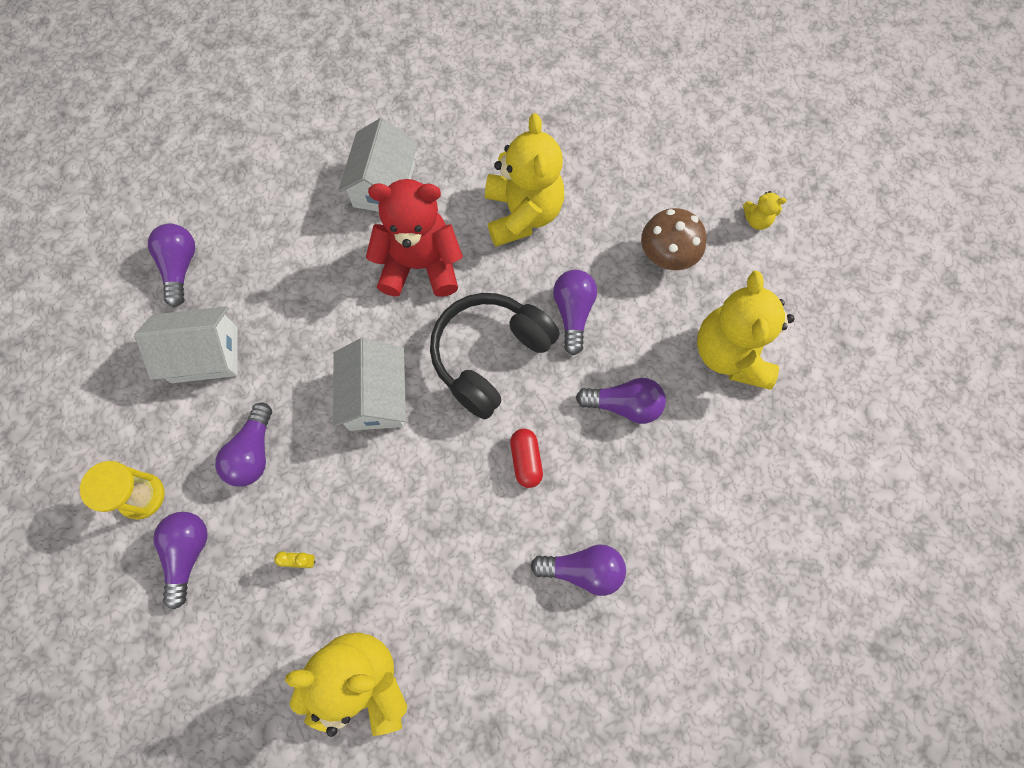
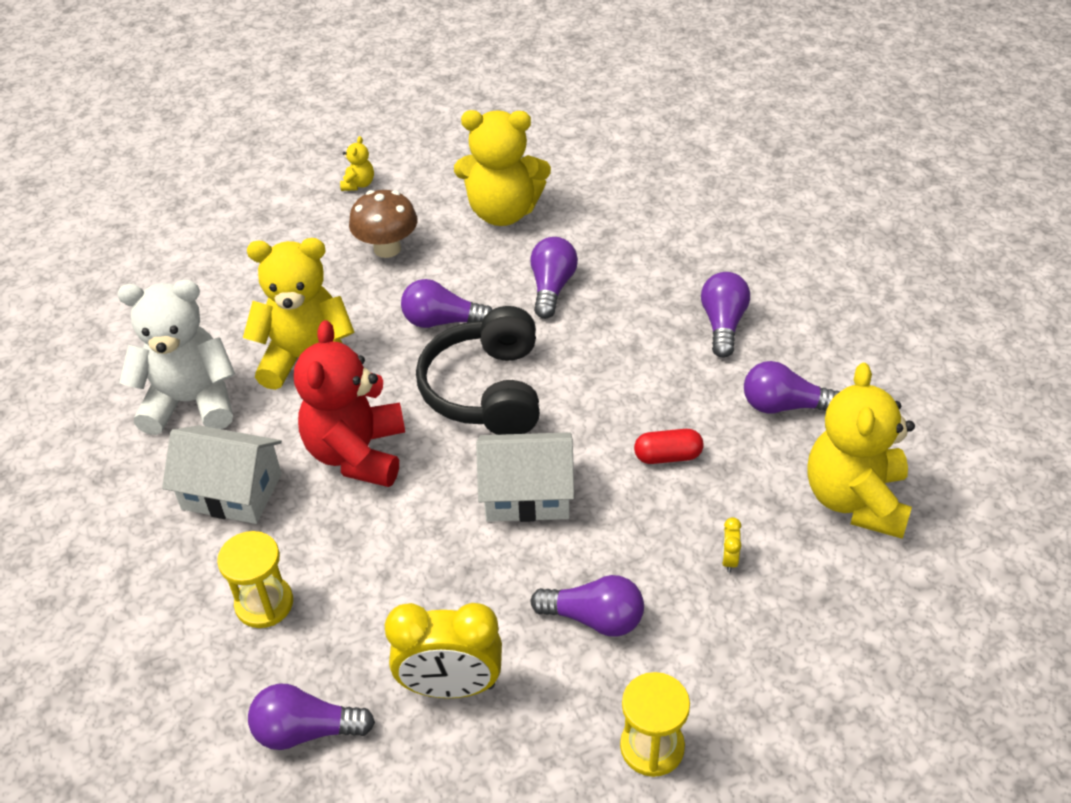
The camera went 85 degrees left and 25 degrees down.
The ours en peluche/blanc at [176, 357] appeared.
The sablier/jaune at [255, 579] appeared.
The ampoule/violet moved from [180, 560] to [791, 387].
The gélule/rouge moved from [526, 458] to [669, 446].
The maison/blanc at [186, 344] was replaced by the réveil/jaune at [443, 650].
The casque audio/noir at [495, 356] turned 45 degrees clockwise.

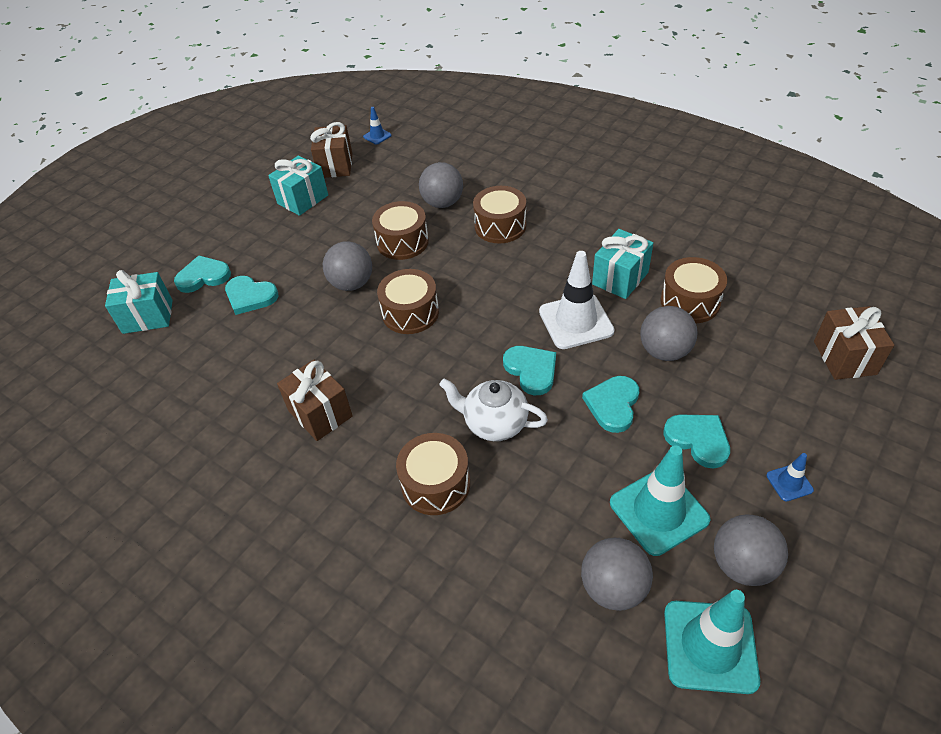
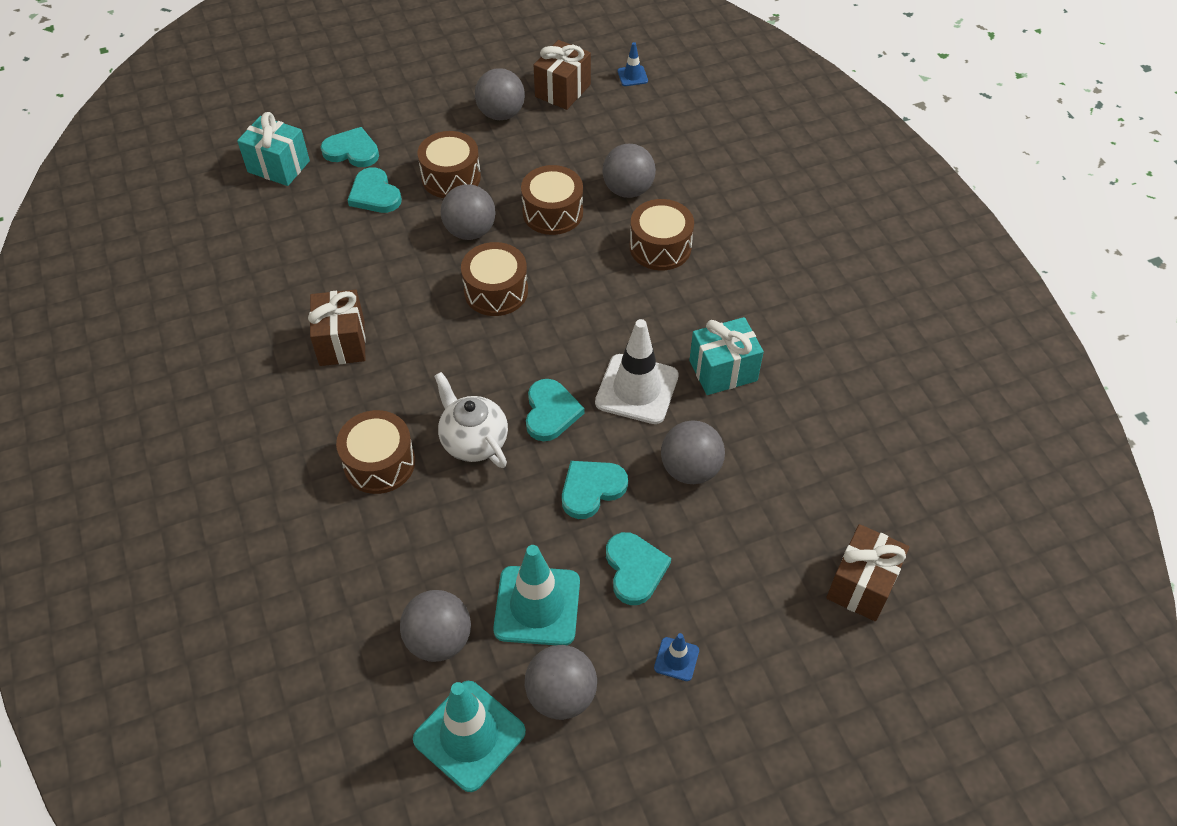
The camera went 30 degrees right and 5 degrees up.
The tambour/marron moved from [693, 290] to [449, 164].
The cadeau/turquoise at [298, 186] was replaced by the balle/gris at [500, 94].

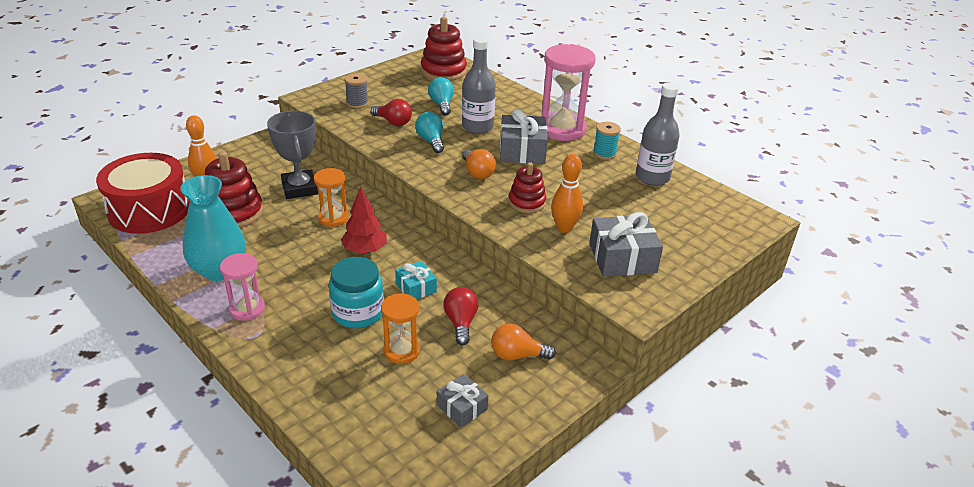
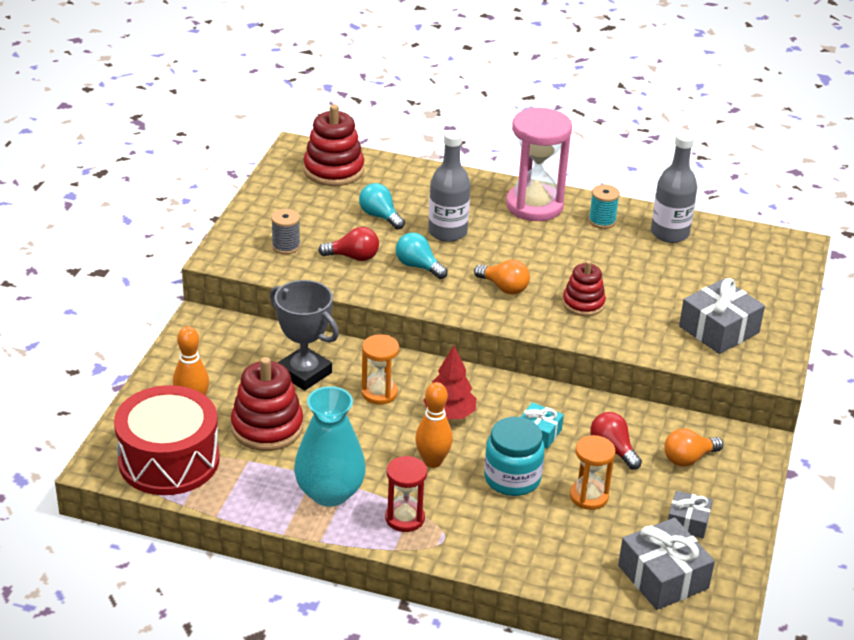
The camera went 30 degrees left and 0 degrees up.
The cadeau/gris moved from [524, 136] to [666, 564].
The quille/orange moved from [567, 193] to [434, 425].
The sablier/rose at [242, 287] became the sablier/rouge at [406, 494].

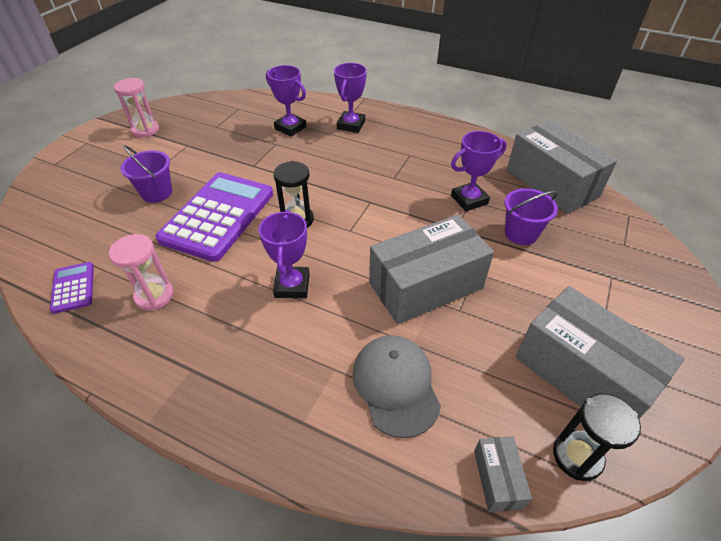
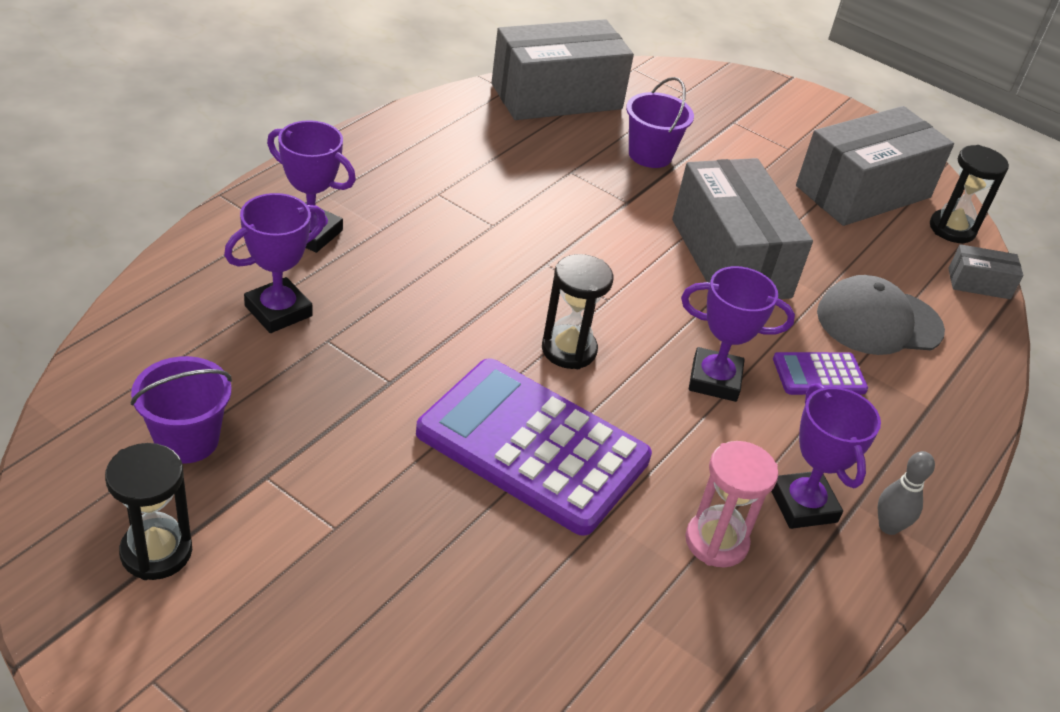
The camera went 85 degrees left and 5 degrees down.
The quille/gris at [906, 493] appeared.
The calculatrice/violet moved from [72, 288] to [820, 373].
The seau/violet moved from [146, 174] to [181, 410].
The trophée/violet moved from [479, 171] to [826, 456].
The sablier/rose at [136, 108] became the sablier/noir at [148, 511].

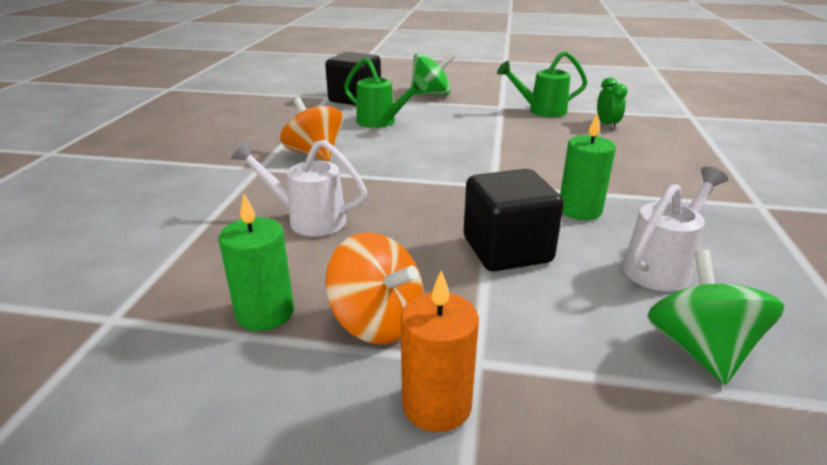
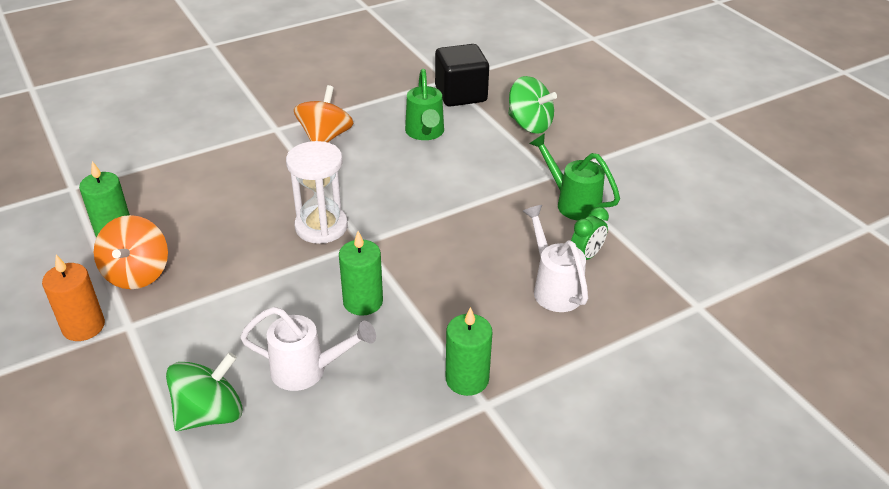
The camera went 50 degrees right and 10 degrees up.
The cube/noir at [514, 220] disappeared.
The sablier/blanc at [317, 192] appeared.
The bougie/vert at [469, 351] appeared.
The arrosoir/blanc moved from [299, 188] to [555, 258].

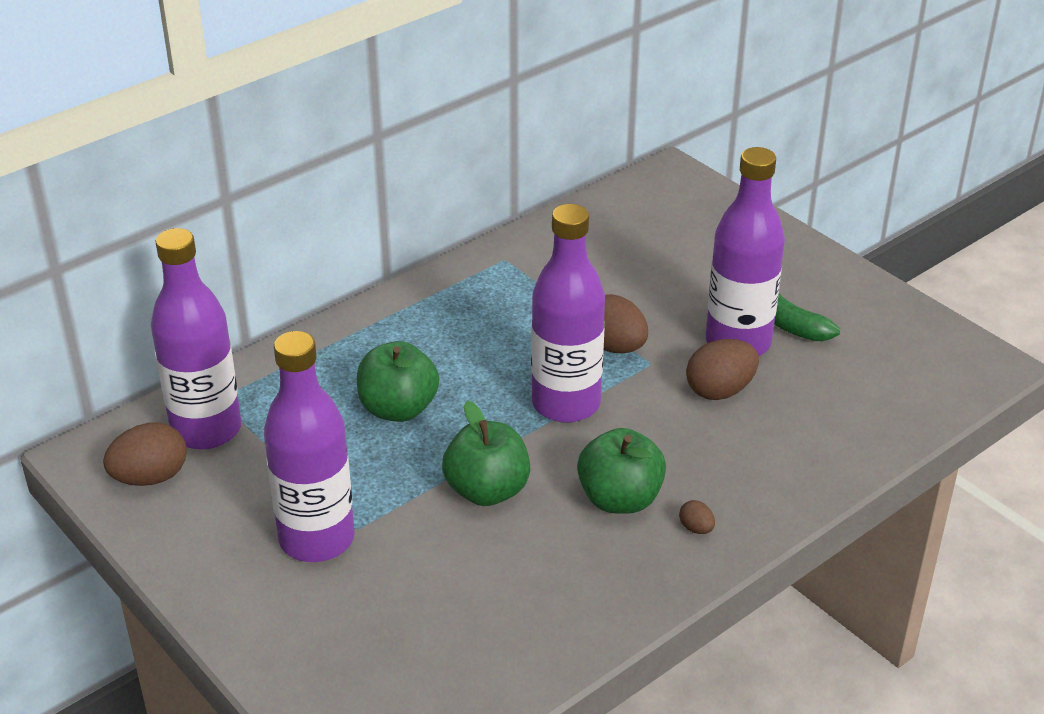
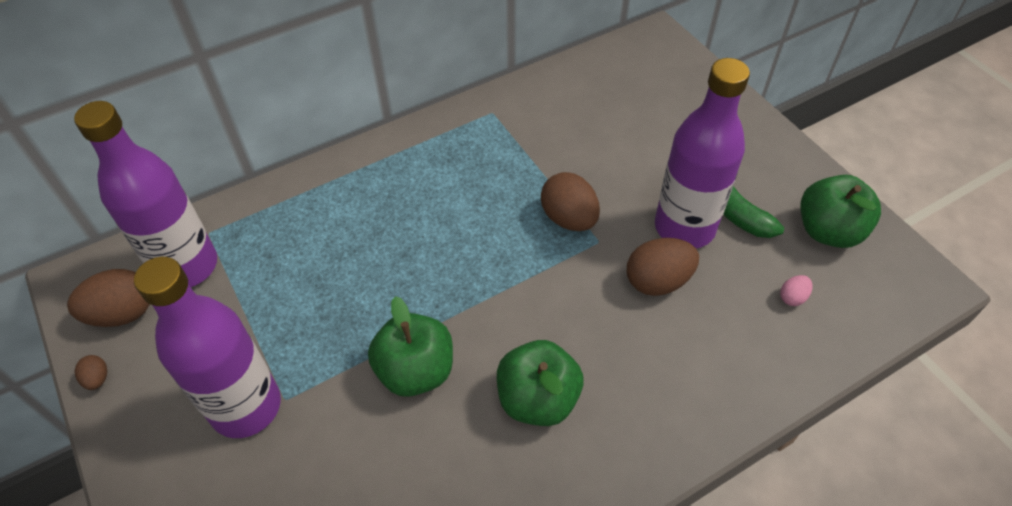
The camera went 10 degrees right and 15 degrees up.
The bouteille/violet at [568, 313] disappeared.
The œuf/rose at [796, 290] appeared.
The pomme/vert moved from [398, 381] to [841, 211].
The œuf/marron moved from [697, 517] to [91, 372].

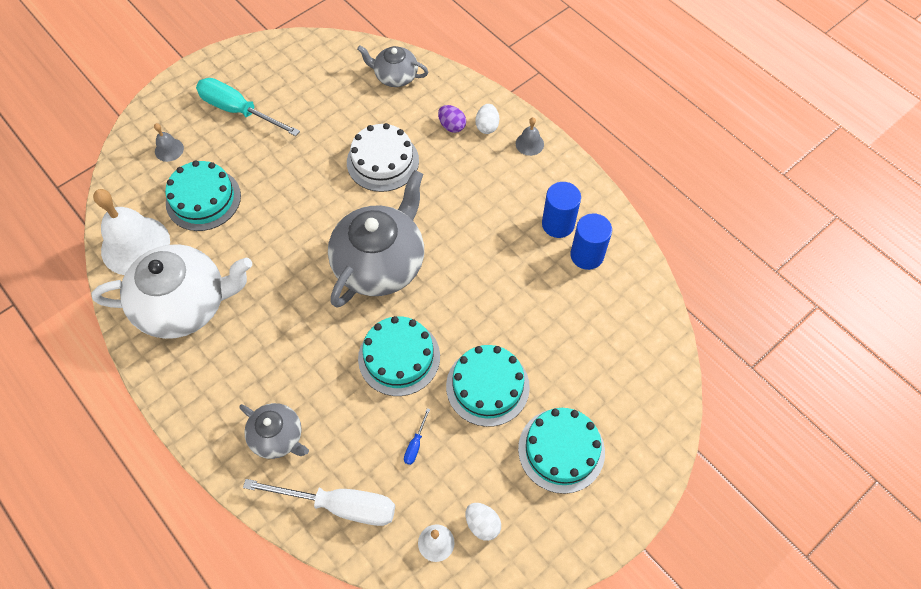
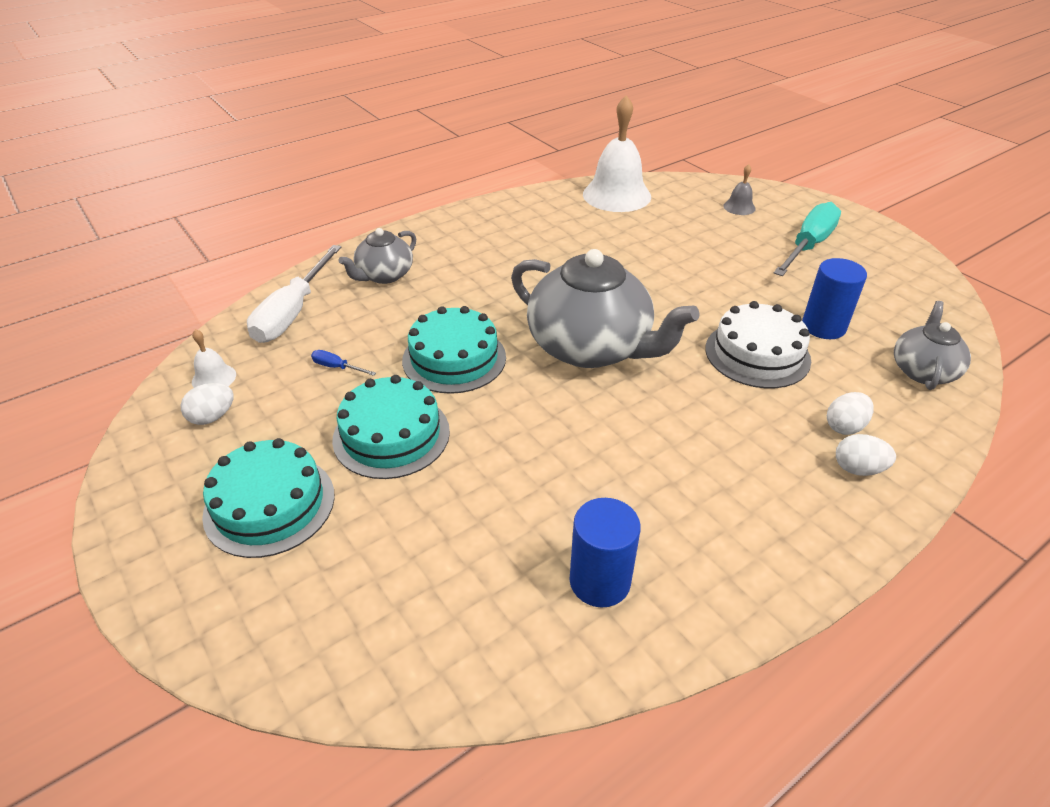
The camera went 95 degrees right and 20 degrees down.
The théière/blanc at [171, 291] disappeared.
The gâteau/turquoise at [203, 195] disappeared.
The cloche/gris at [530, 136] disappeared.
The cylindre/bleu moved from [561, 210] to [834, 298].
The œuf/violet at [452, 119] became the œuf/blanc at [850, 413].

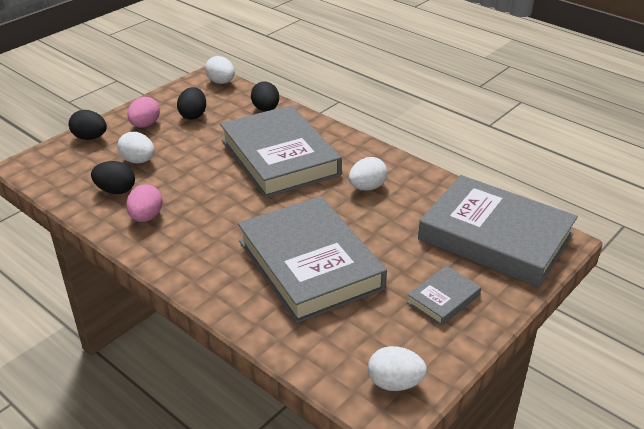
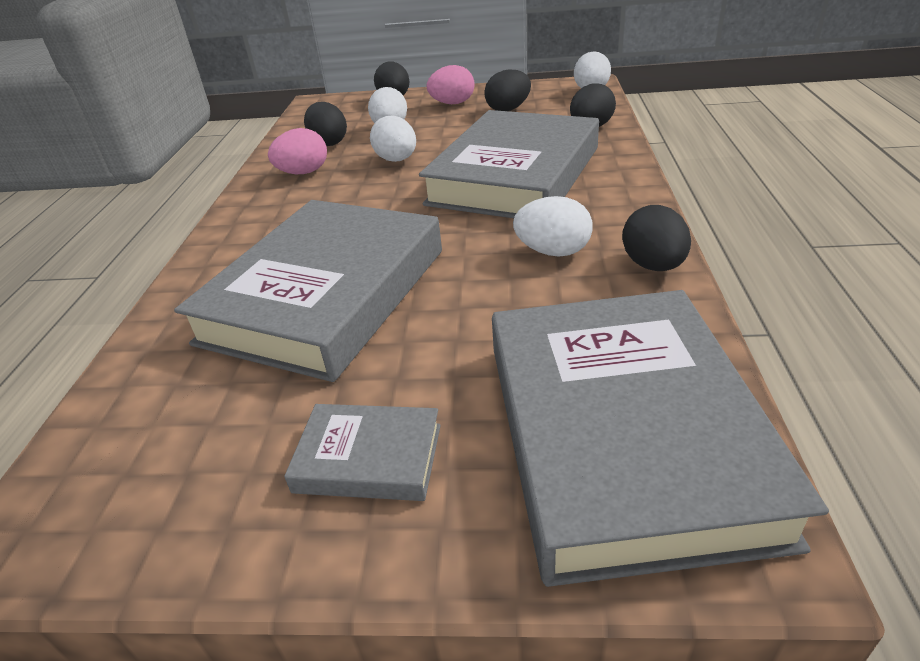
The camera went 55 degrees right and 0 degrees up.
The œuf/noir at [656, 238] appeared.
The œuf/blanc moved from [397, 368] to [393, 138].

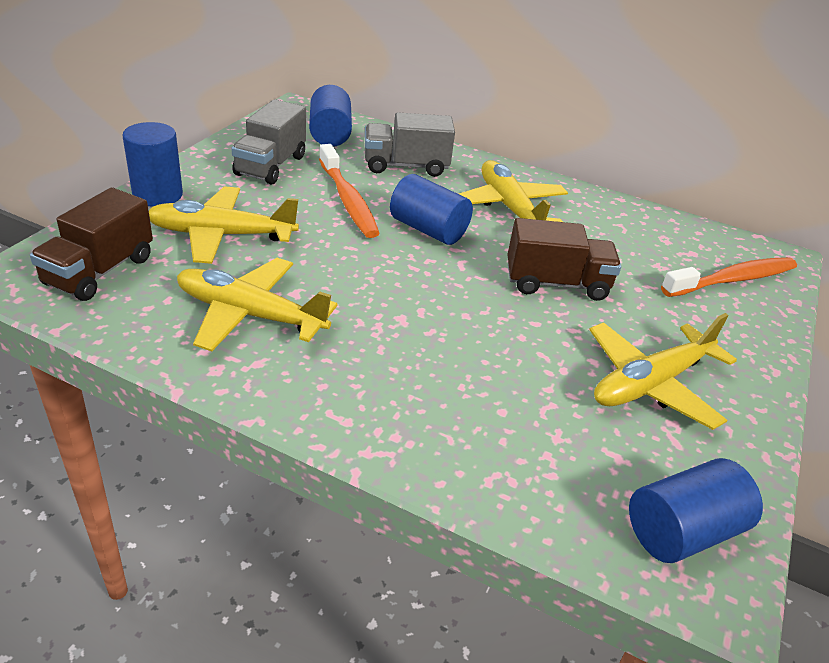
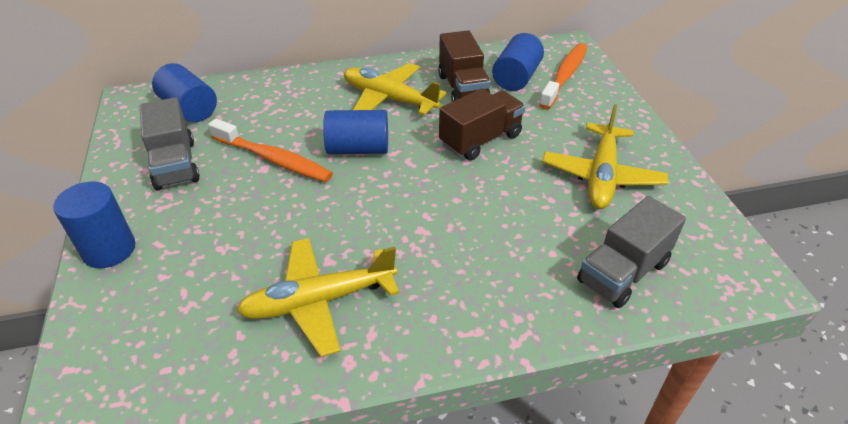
The camera went 35 degrees left and 5 degrees up.
The avion/jaune at [224, 225] disappeared.
The camion/marron moved from [91, 244] to [464, 66].
The camion/gris moved from [410, 144] to [631, 252].
The cylindre/bleu moved from [696, 510] to [518, 62].

